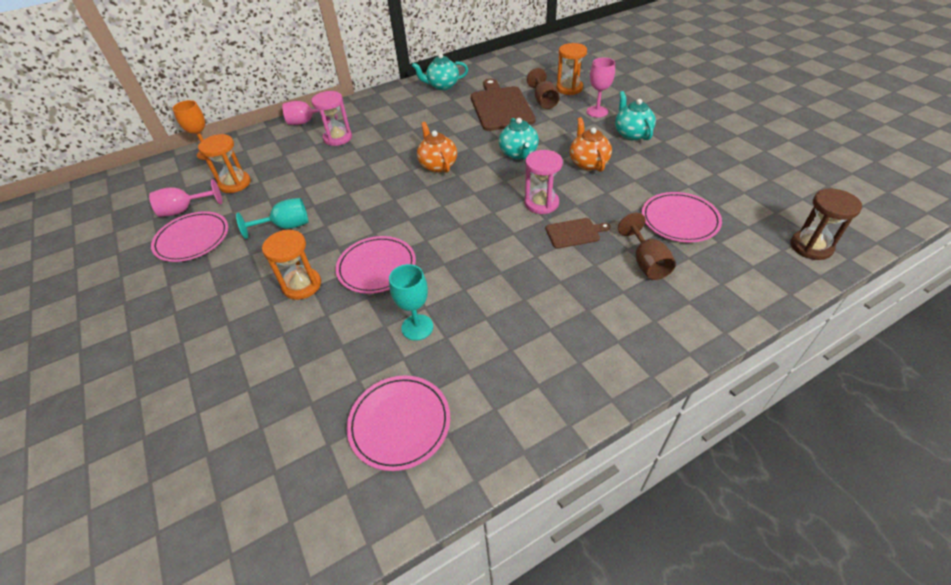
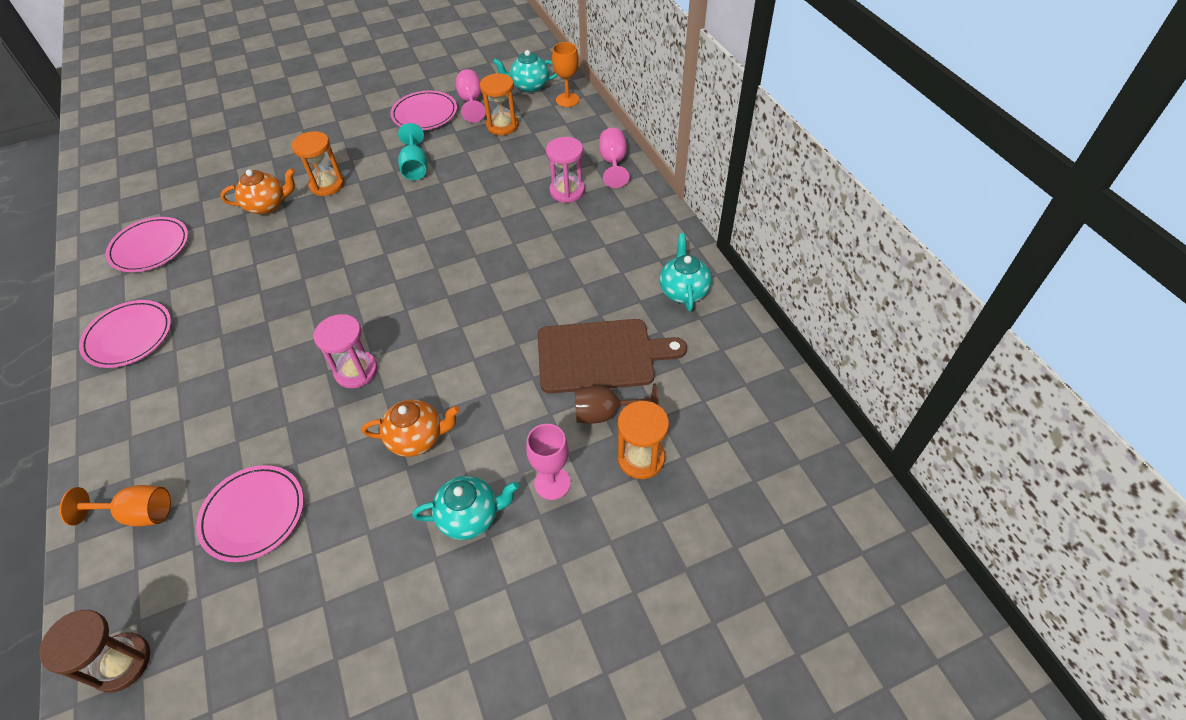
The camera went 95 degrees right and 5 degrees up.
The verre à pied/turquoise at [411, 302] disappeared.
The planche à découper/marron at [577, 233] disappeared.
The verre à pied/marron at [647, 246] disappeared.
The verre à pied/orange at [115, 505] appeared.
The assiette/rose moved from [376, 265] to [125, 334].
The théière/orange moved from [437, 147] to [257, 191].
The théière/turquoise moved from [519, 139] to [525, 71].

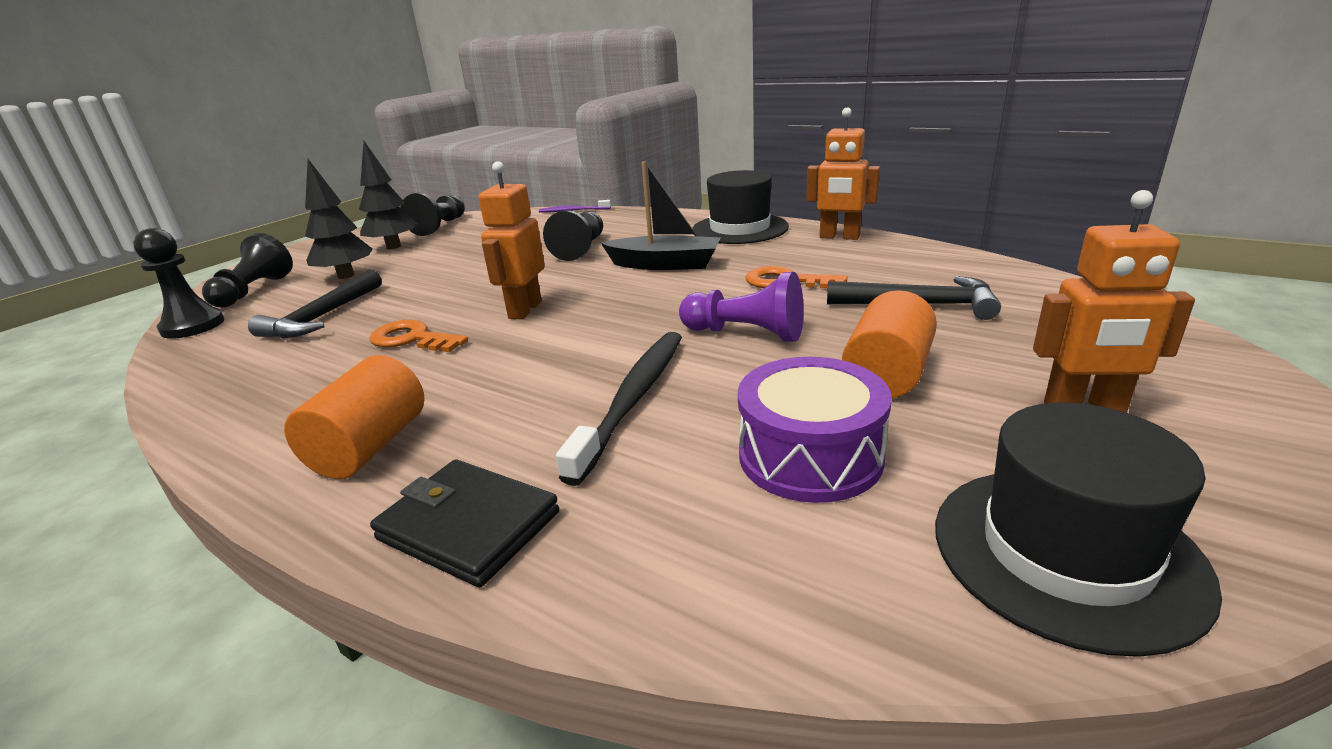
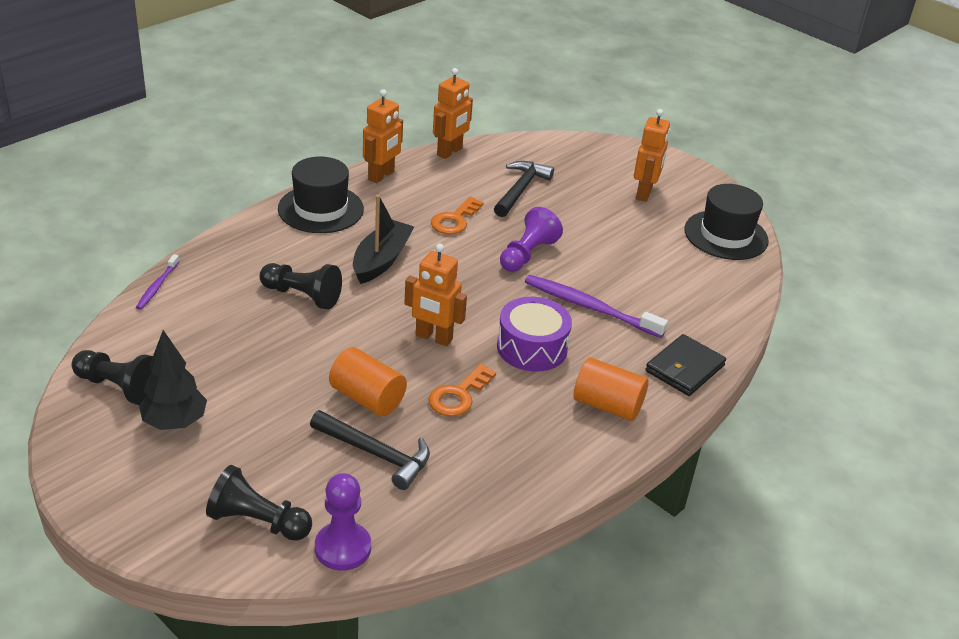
The camera went 85 degrees left and 10 degrees up.
The arbre/noir at [339, 219] disappeared.
The robot/orange at [453, 113] appeared.
The tambour/violet moved from [815, 430] to [534, 334].
The cylindre/orange moved from [889, 344] to [368, 381].
The pion/noir at [178, 283] became the pion/violet at [343, 522].
The brosse à dents/noir at [619, 409] became the brosse à dents/violet at [596, 306].

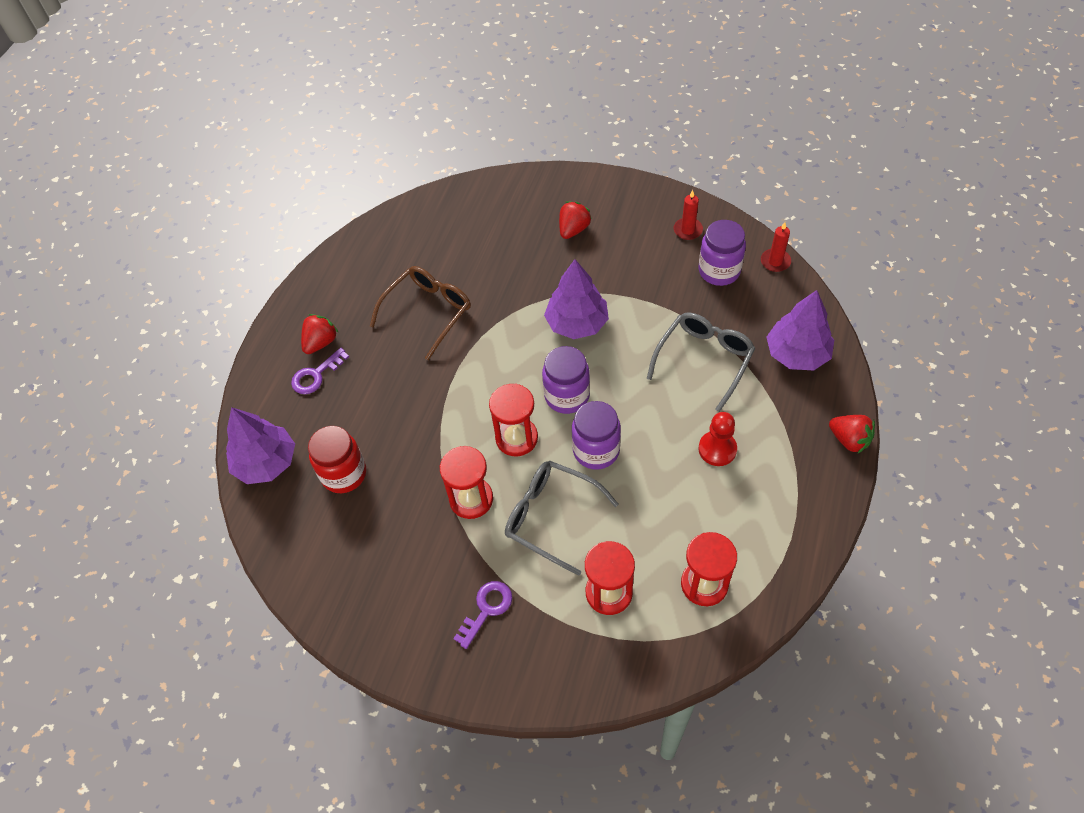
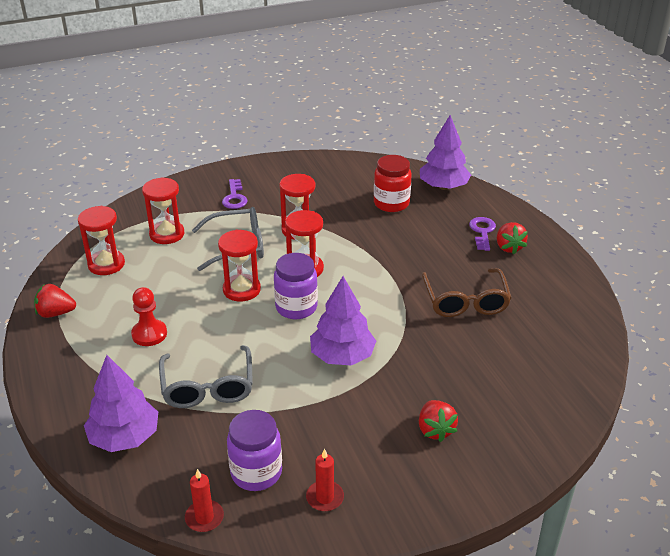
The camera went 135 degrees right and 20 degrees down.
The fraise/rouge moved from [852, 434] to [55, 301].
The bocal/violet at [596, 435] was replaced by the sablier/rouge at [239, 265].

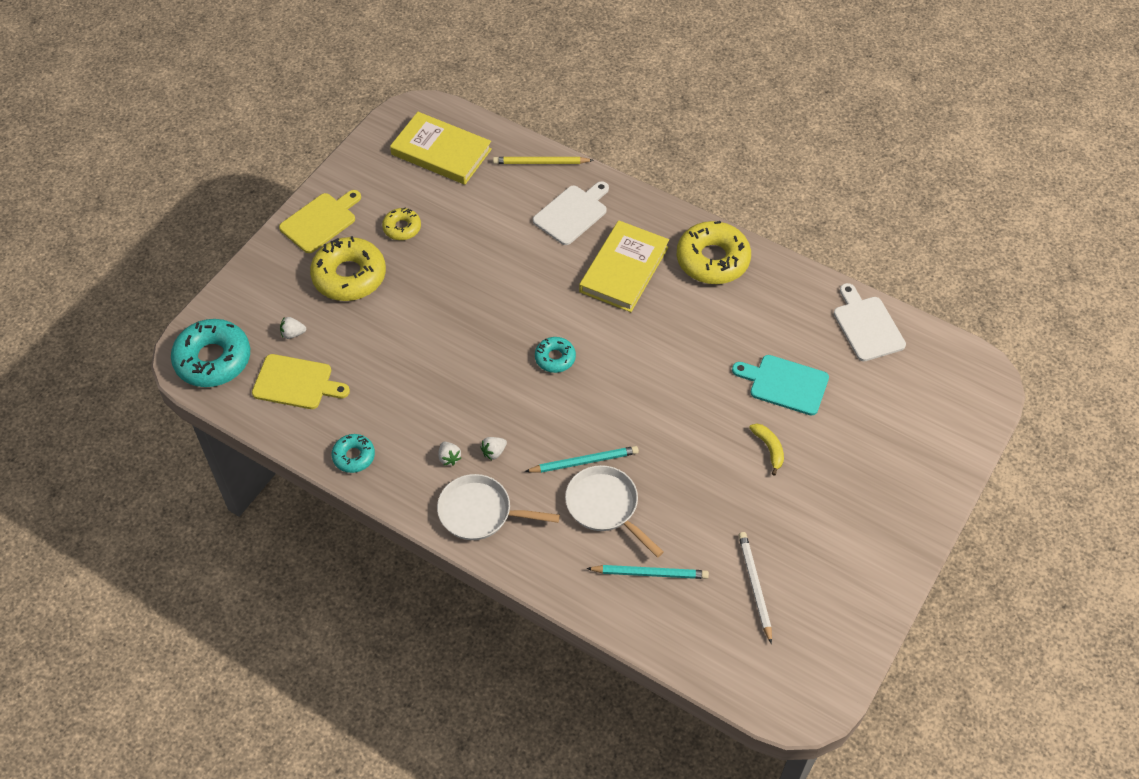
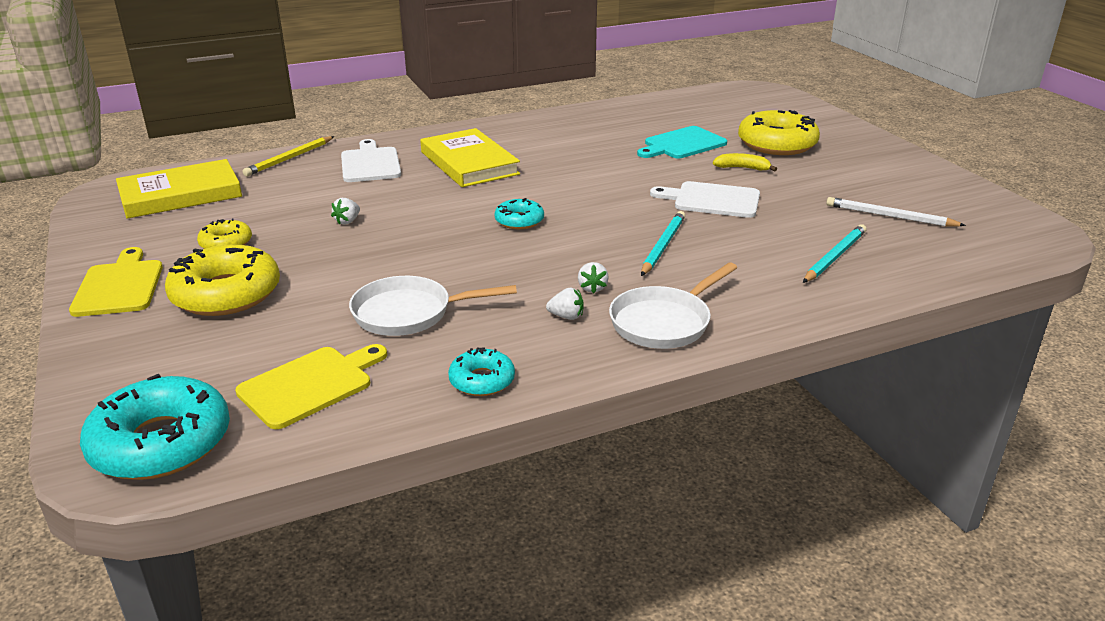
The camera went 55 degrees left and 25 degrees down.
The fraise/blanc moved from [293, 328] to [345, 211].
The poêle/blanc moved from [614, 511] to [433, 306].
The beignet/jaune moved from [714, 252] to [779, 132].
The planche à découper/blanc moved from [870, 322] to [705, 199].

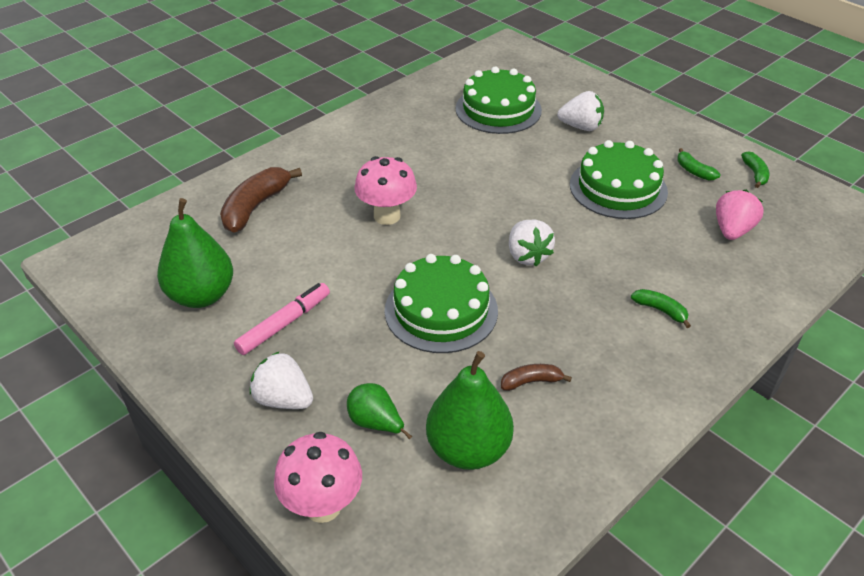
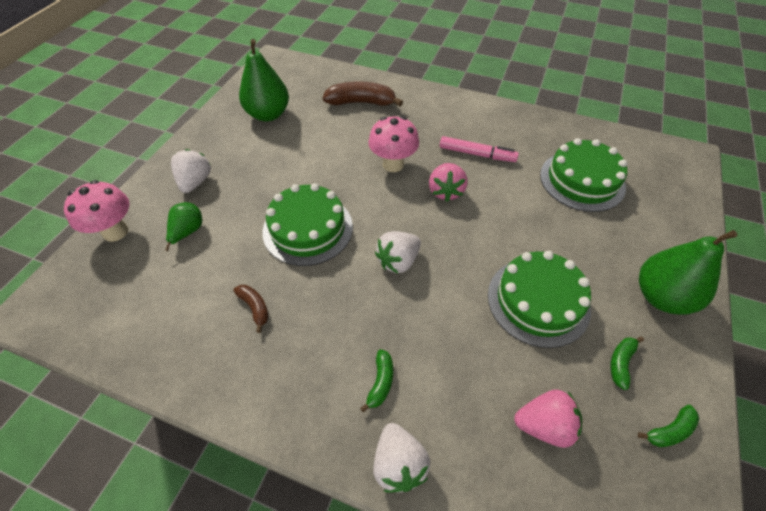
The camera went 65 degrees right and 10 degrees up.
The fraise/rose at [448, 182] appeared.
The feutre/rose moved from [282, 319] to [479, 149].
The poire/vert moved from [470, 410] to [688, 272].
The fraise/blanc moved from [580, 111] to [401, 458].

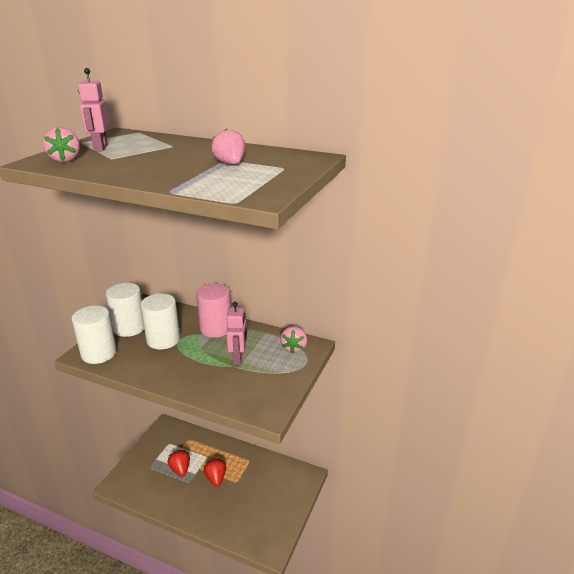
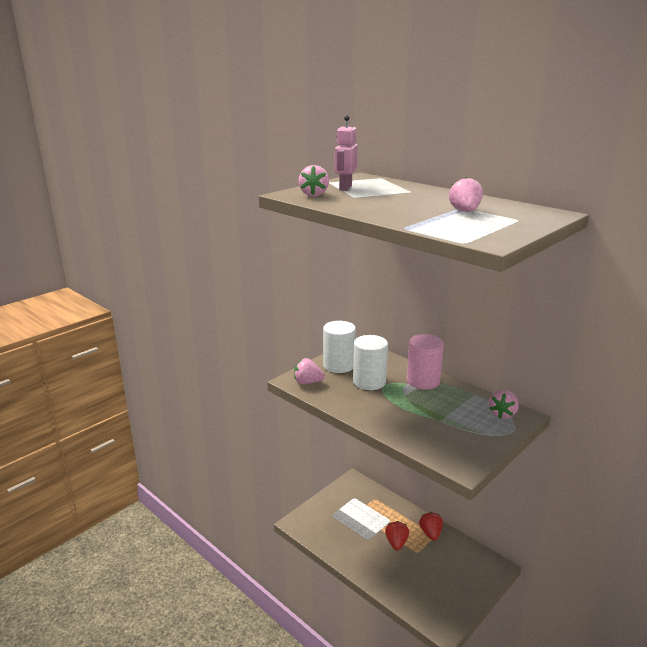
The camera went 20 degrees right and 5 degrees down.
The robot/rose at [236, 333] disappeared.
The fraise/rouge moved from [178, 463] to [431, 526].
The cylindre/blanc at [94, 334] was replaced by the fraise/rose at [309, 371].

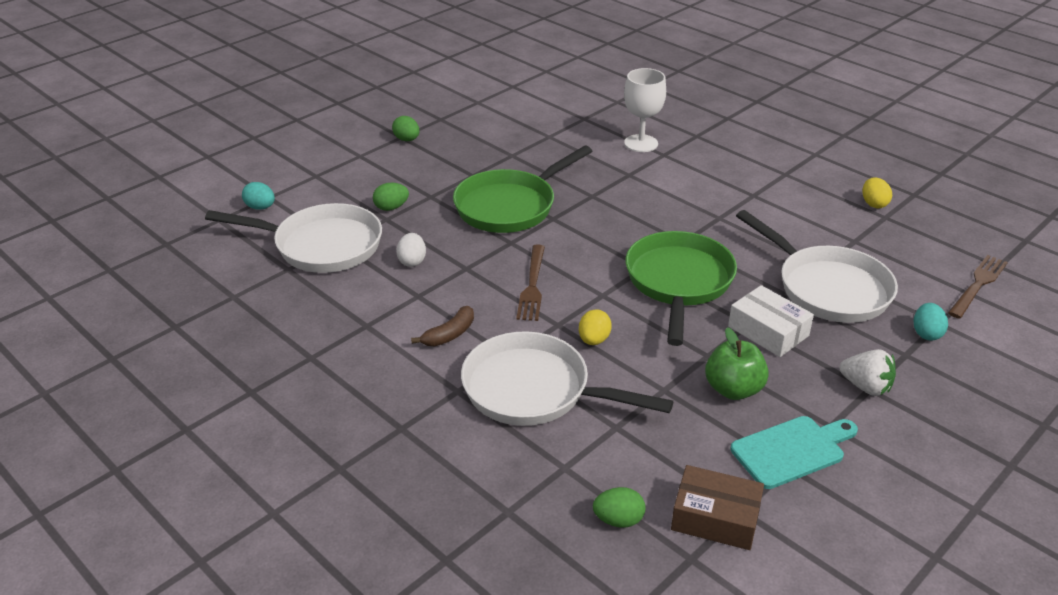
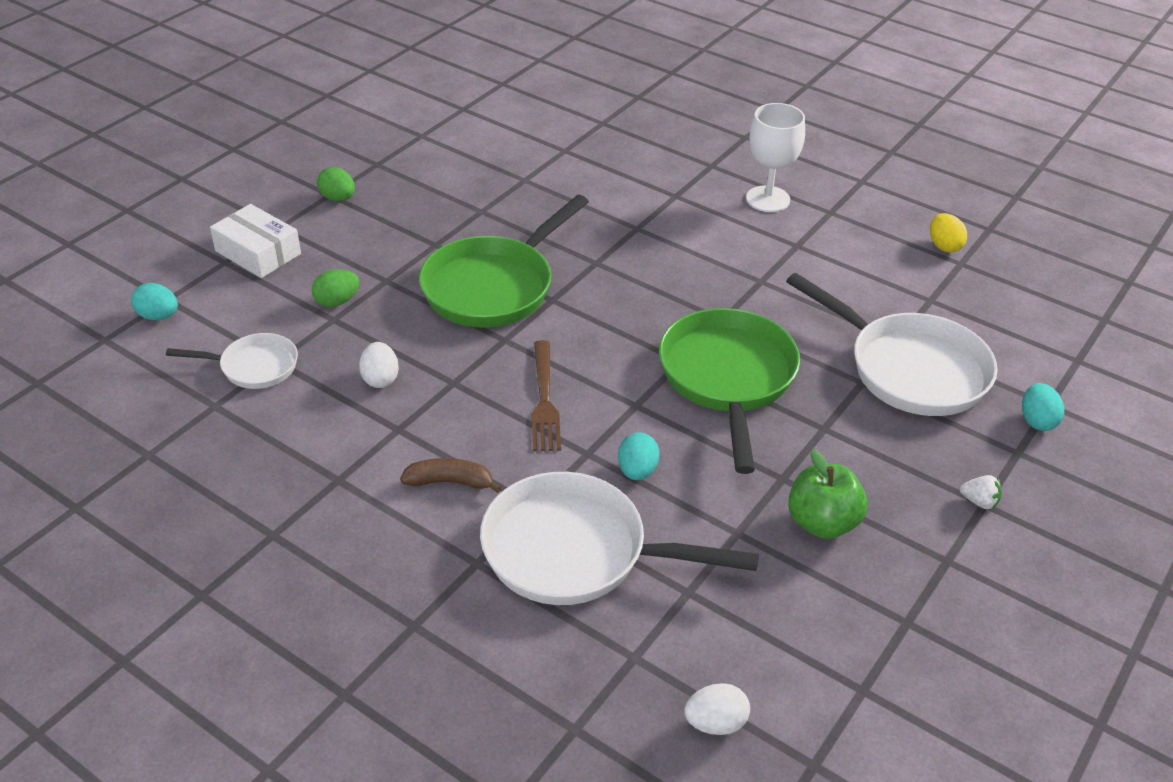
The camera went 10 degrees left and 5 degrees up.
The boîte/marron at [717, 507] disappeared.
The planche à découper/turquoise at [794, 452] disappeared.
The fourchette/marron at [978, 287] disappeared.
The verre à pied/blanc moved from [645, 110] to [775, 157].
The boîte/blanc moved from [771, 321] to [255, 241].
The œuf/jaune at [595, 327] became the œuf/turquoise at [639, 456].
The œuf/vert at [619, 507] became the œuf/blanc at [717, 709].
The banane/marron at [442, 326] turned 120 degrees counterclockwise.
The poêle/blanc at [293, 238] changed to 0.54 times the size.
The fraise/blanc at [867, 372] changed to 0.60 times the size.

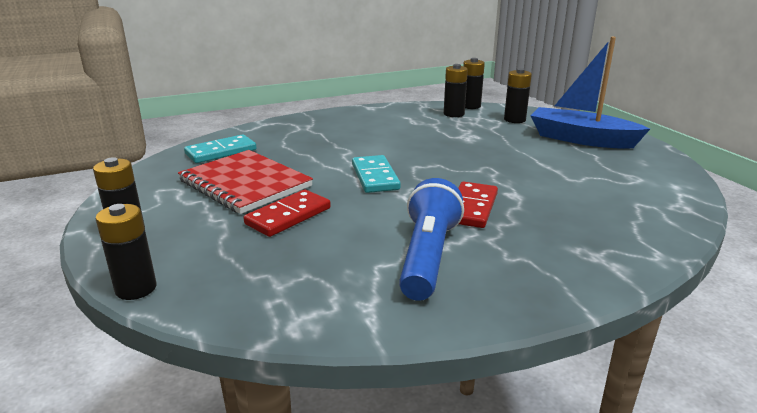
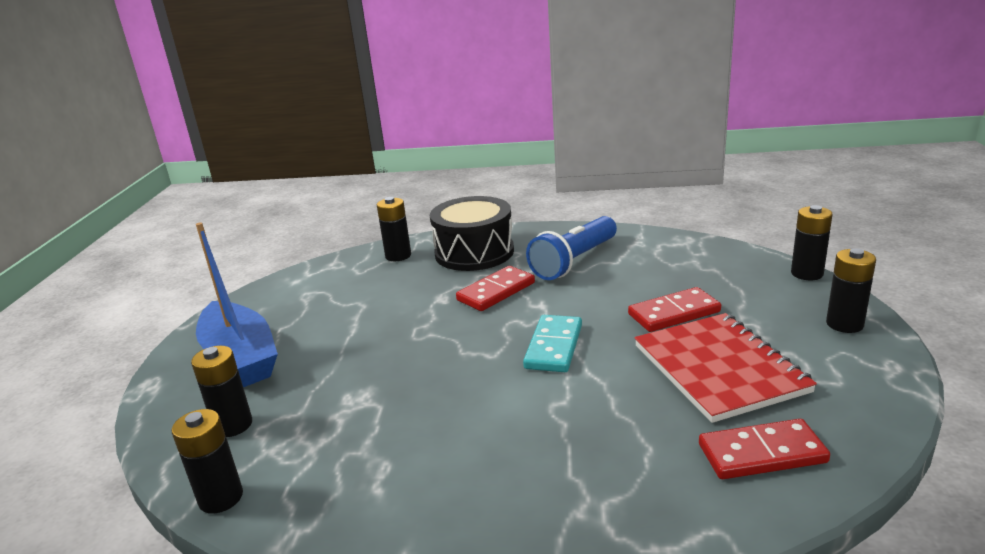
The camera went 150 degrees left and 0 degrees up.
The tambour/noir at [472, 233] appeared.
The pile/noir moved from [456, 90] to [394, 229].
The domino/turquoise at [220, 148] became the domino/rouge at [764, 449].

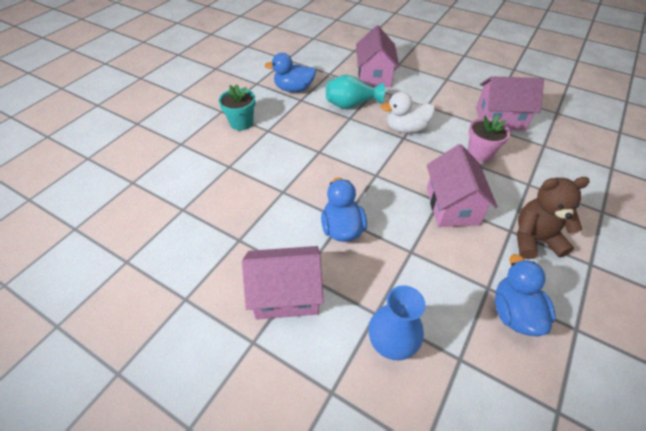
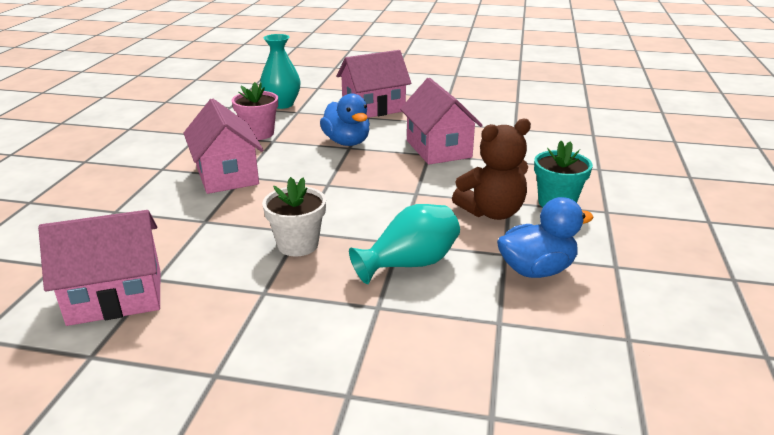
The camera went 160 degrees right and 20 degrees down.
The canard/bleu at [525, 295] disappeared.
The maison/rose moved from [377, 56] to [441, 121].
The pot de fleurs/rose moved from [489, 138] to [255, 111].
The ours en peluche/marron moved from [553, 218] to [491, 169].
The canard/blanc at [408, 112] was replaced by the pot de fleurs/blanc at [294, 216].
The vase/bleu at [397, 322] became the vase/turquoise at [280, 71].

